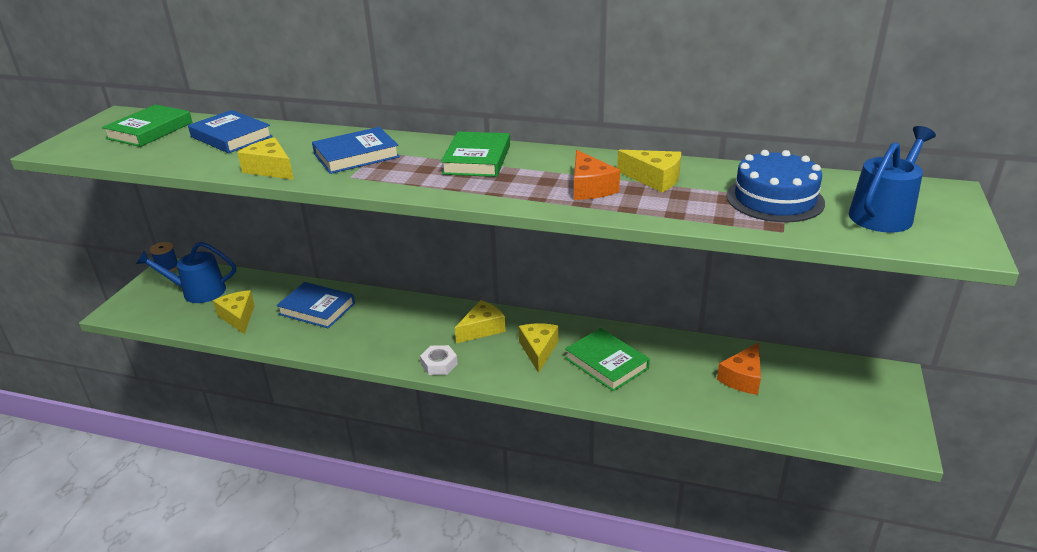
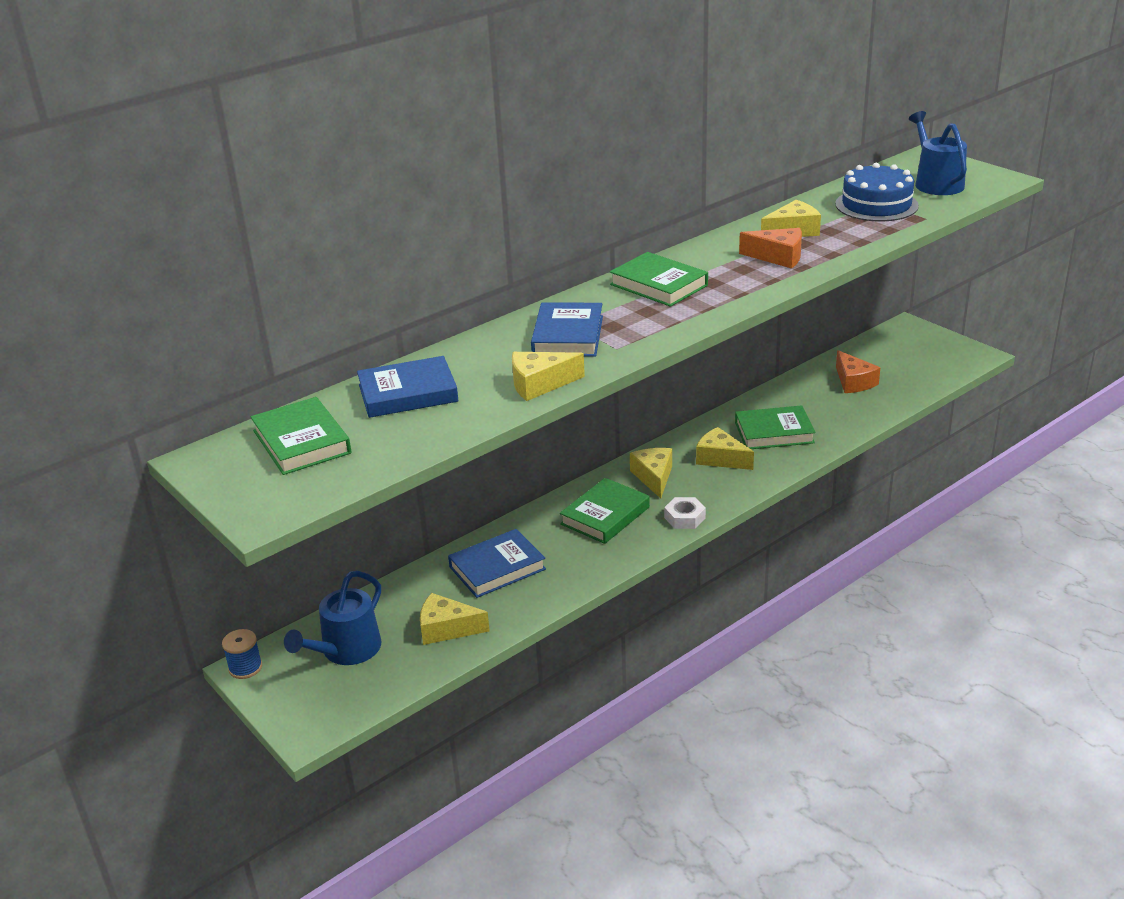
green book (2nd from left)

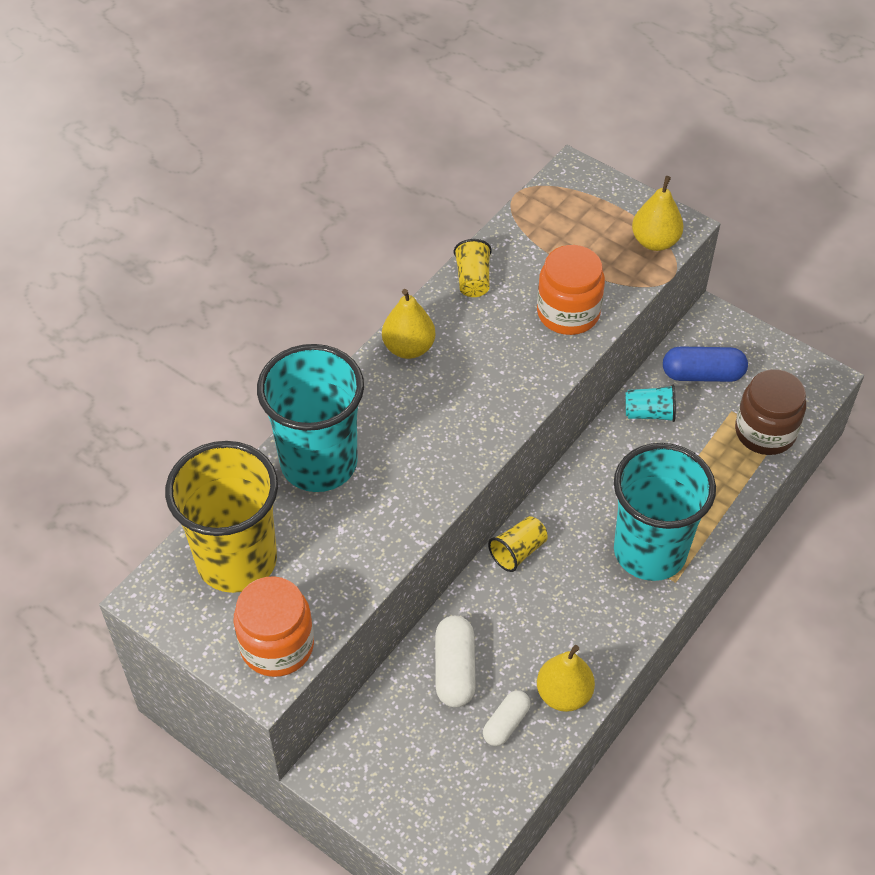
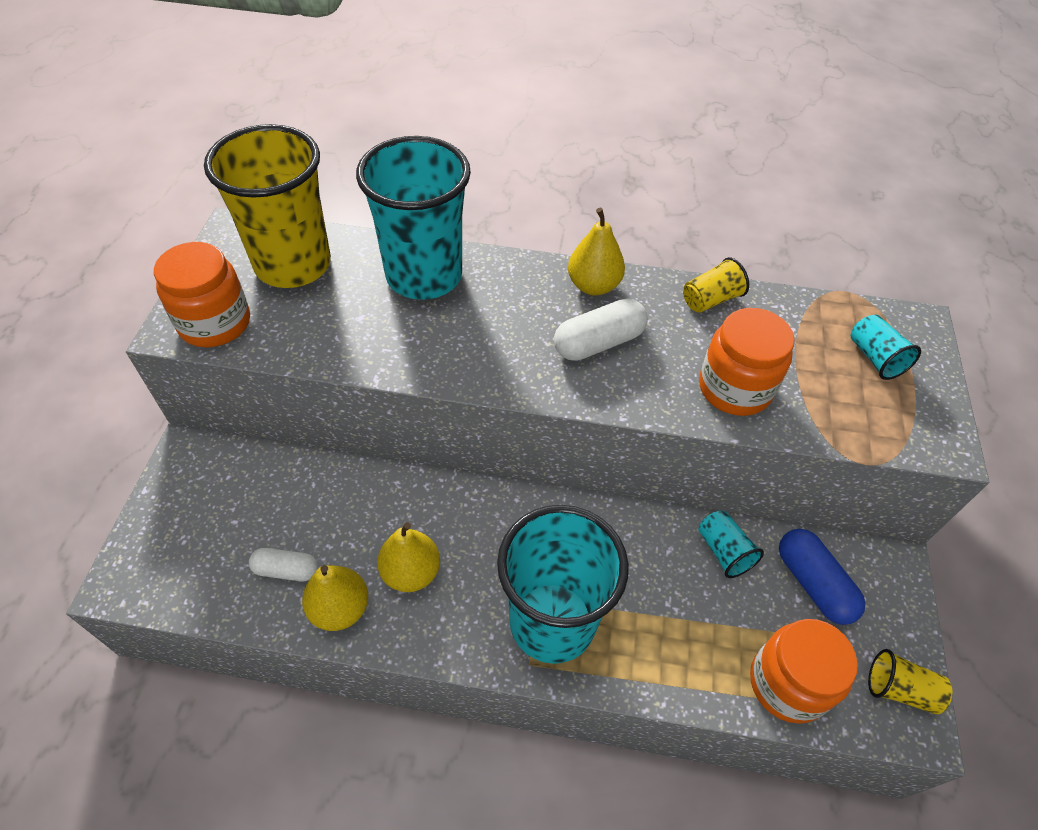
white capsule (2nd from left)
yellow cup (3rd from left)
yellow pear (2nd from left)
orange jar (3rd from left)
turquoise cup (4th from left)

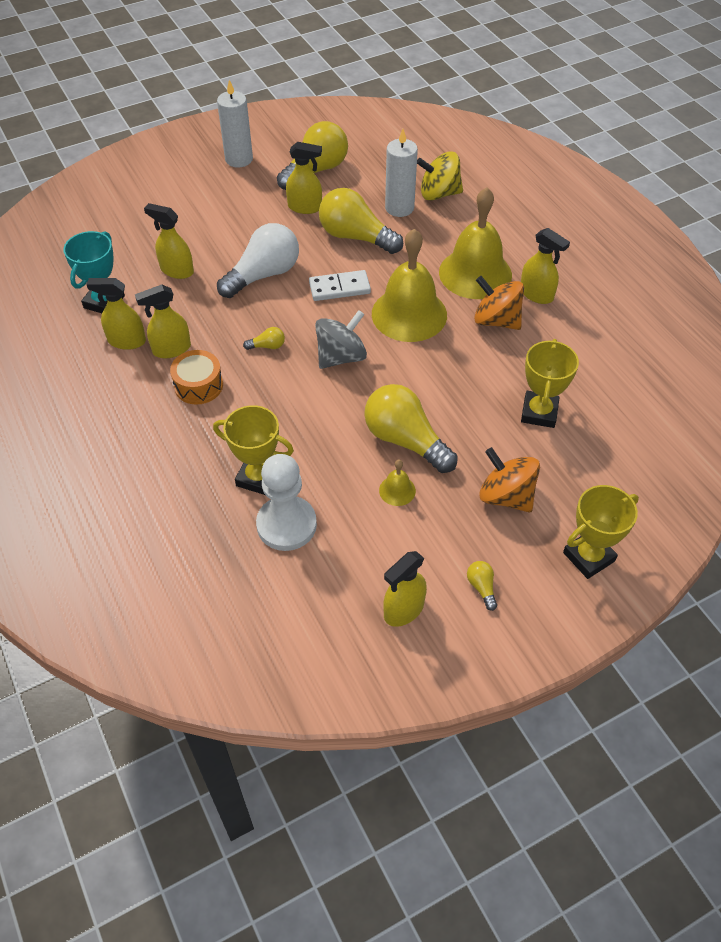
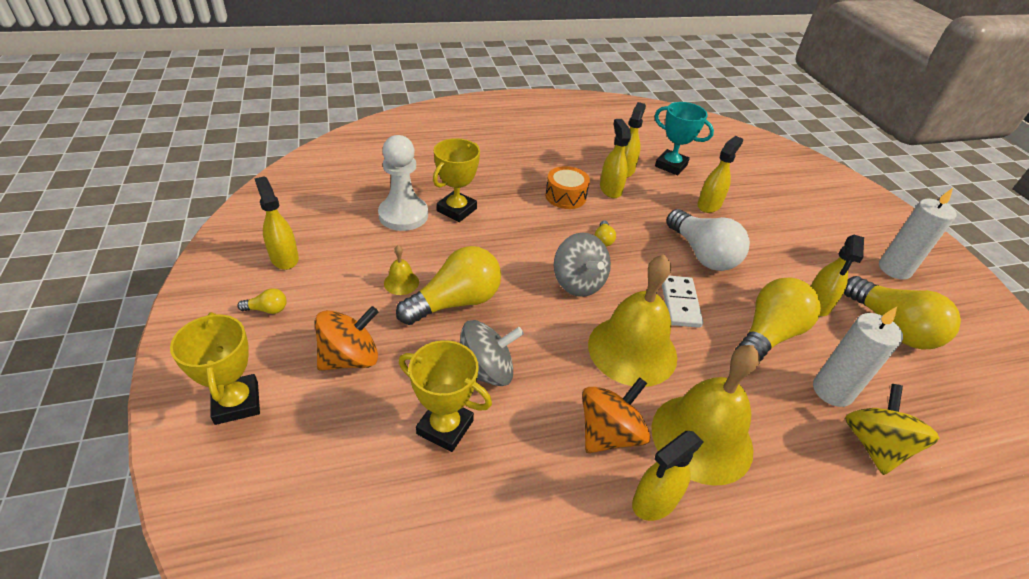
grey spinning top (1st from left)

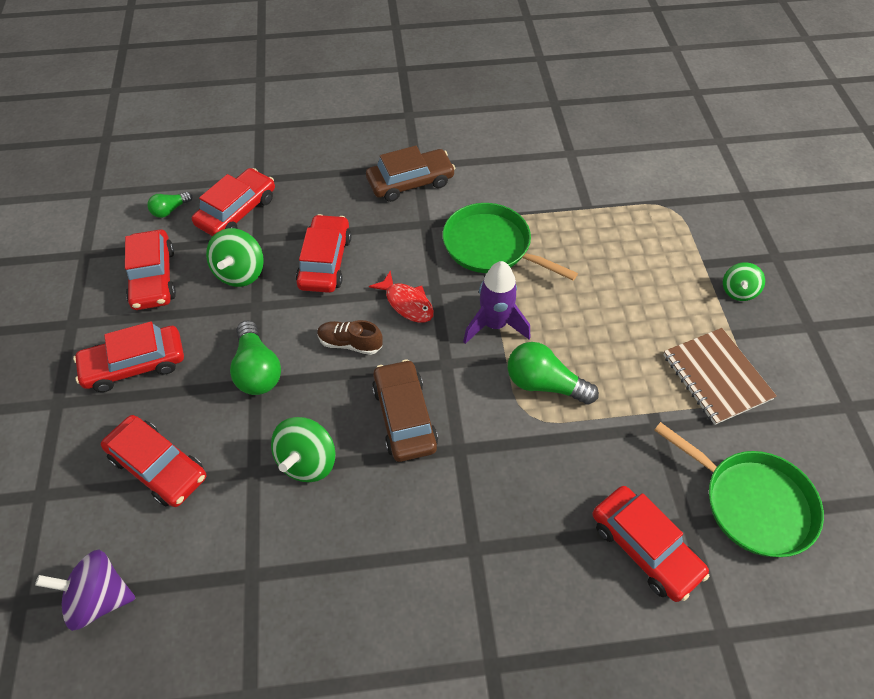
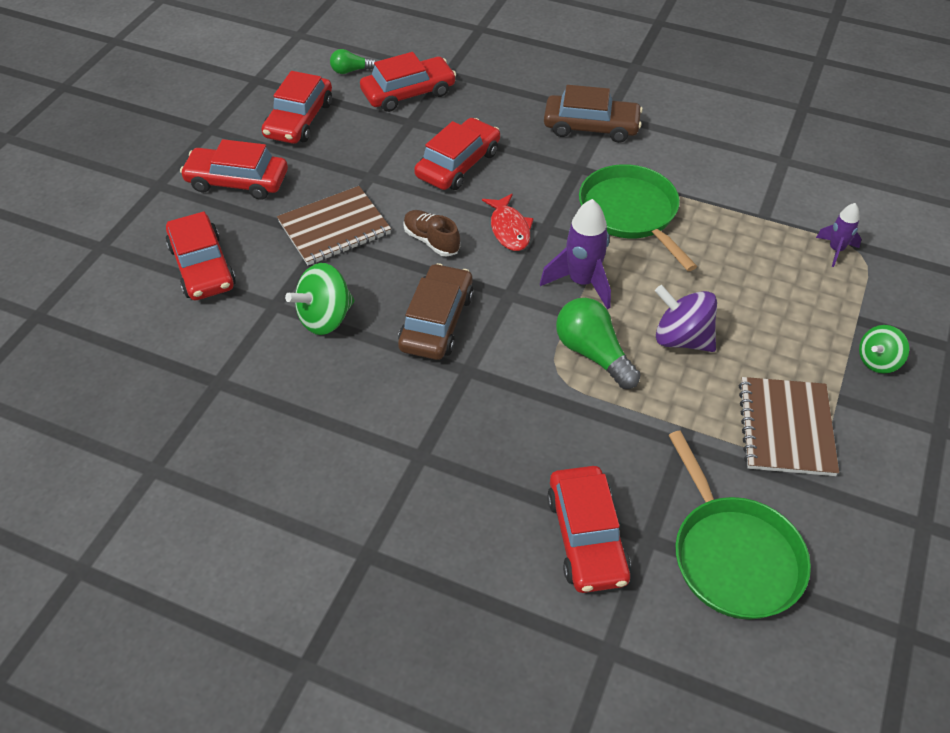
purple spinning top
green spinning top (1st from left in the first image)
brown notebook (1st from left)
purple rocket (2nd from left)

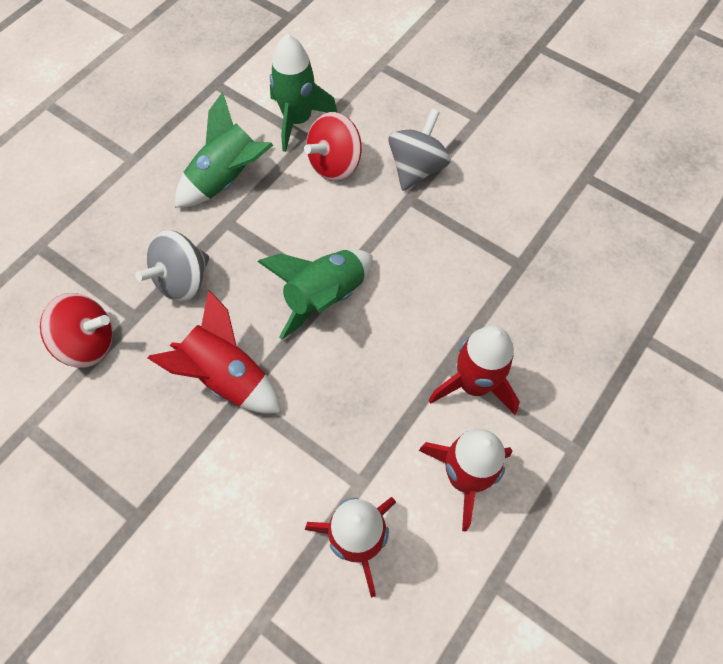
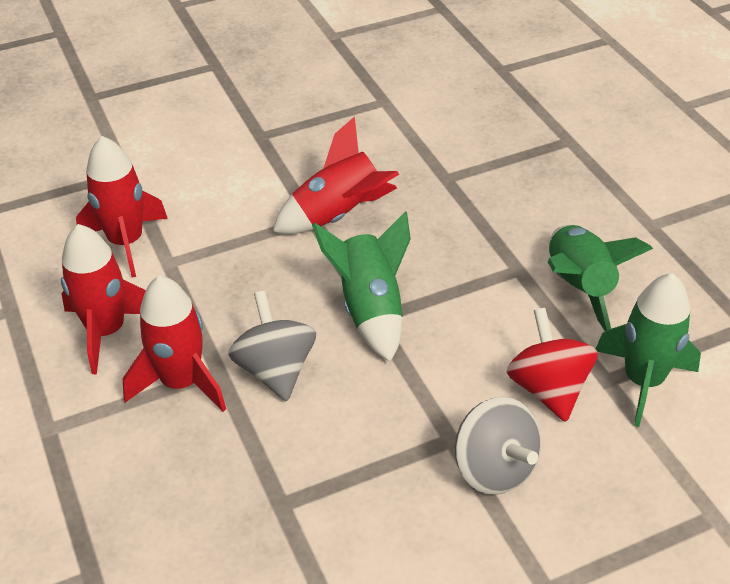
red spinning top (1st from left in the first image)
grey spinning top (1st from left)

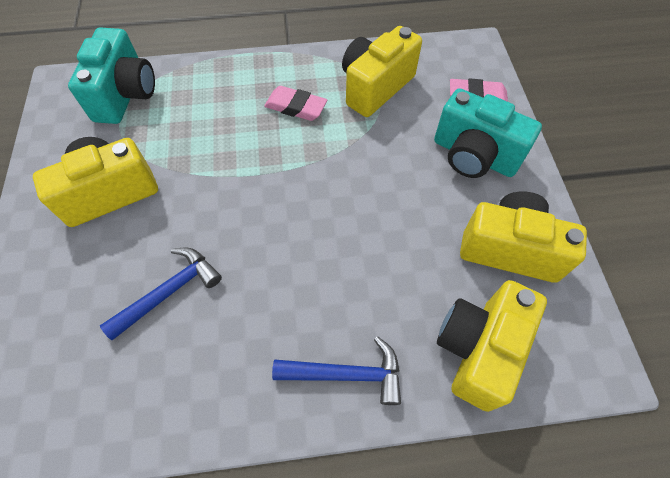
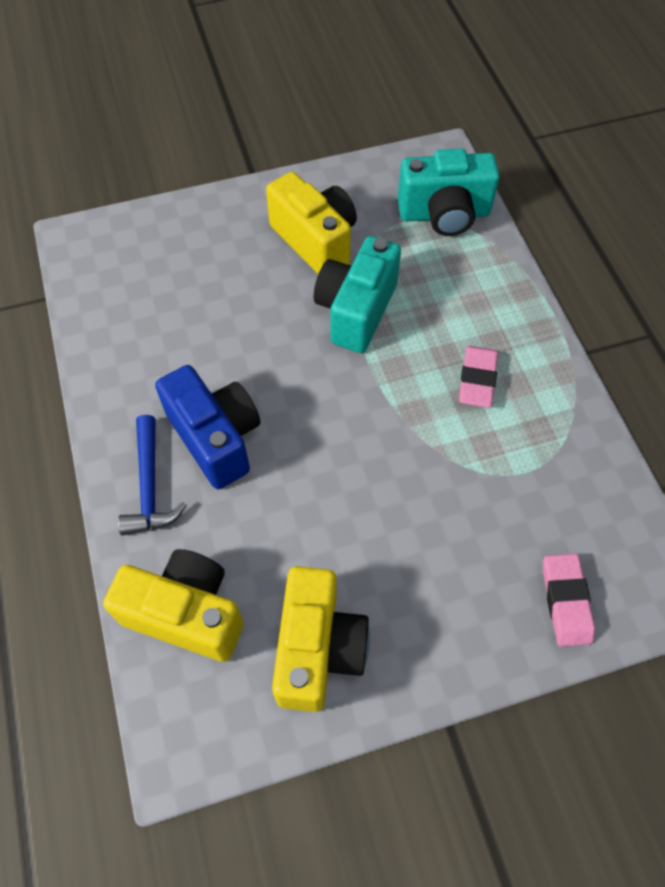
blue hammer (1st from left in the first image)
yellow camera (2nd from left in the first image)
turquoise camera (1st from left)
blue camera

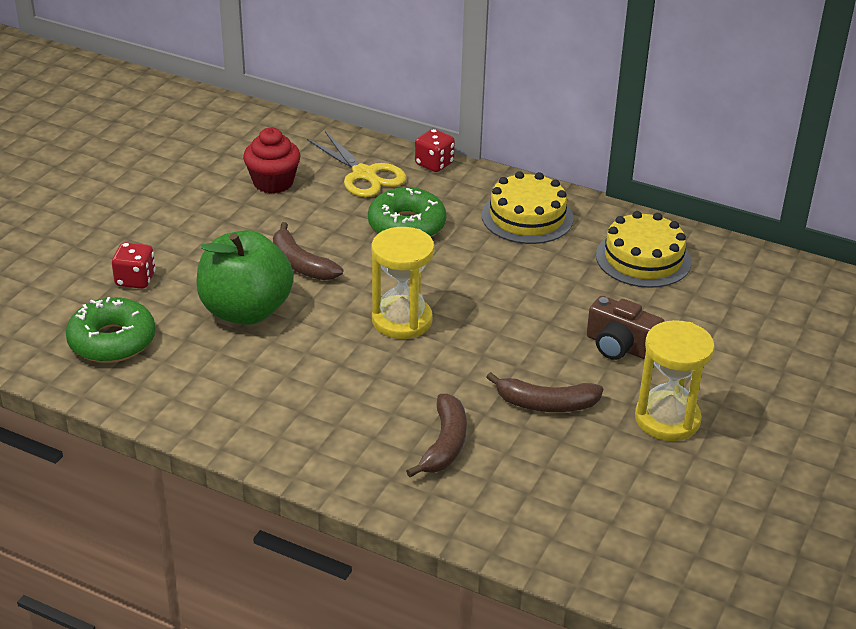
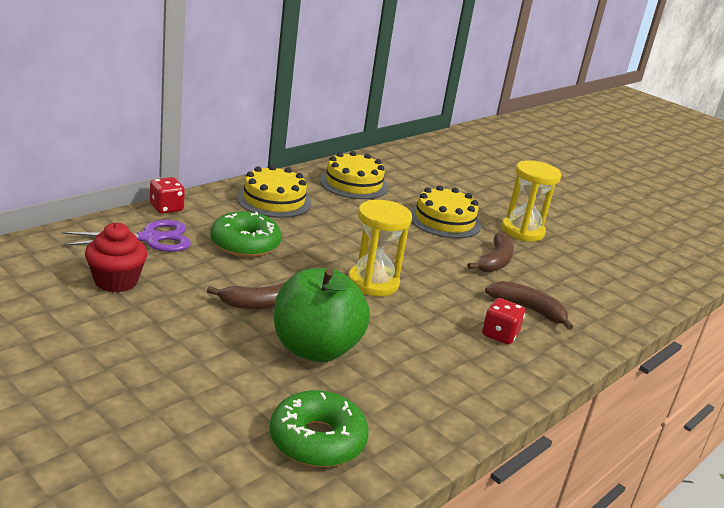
red dice (2nd from left)
purple scissors
yellow cake (3rd from left)

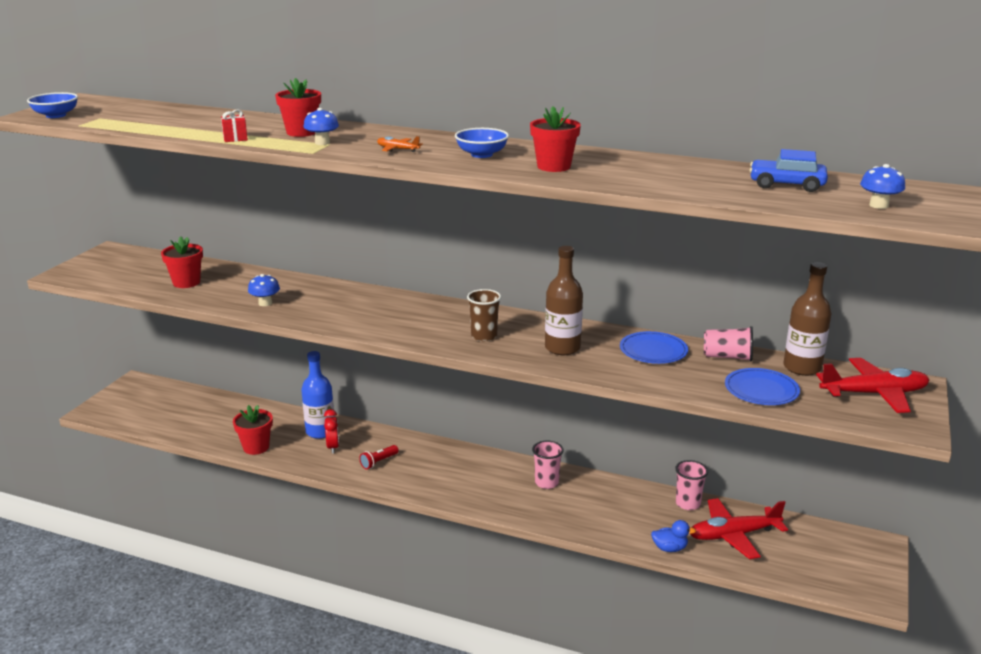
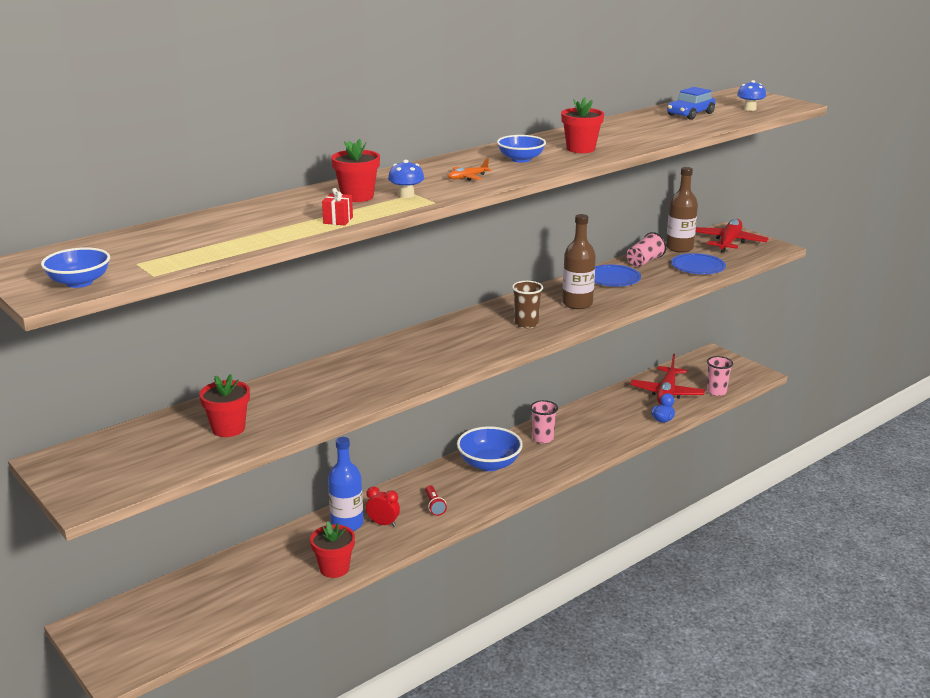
blue mushroom (1st from left in the first image)
pink cup (3rd from left)
blue bowl (2nd from left)

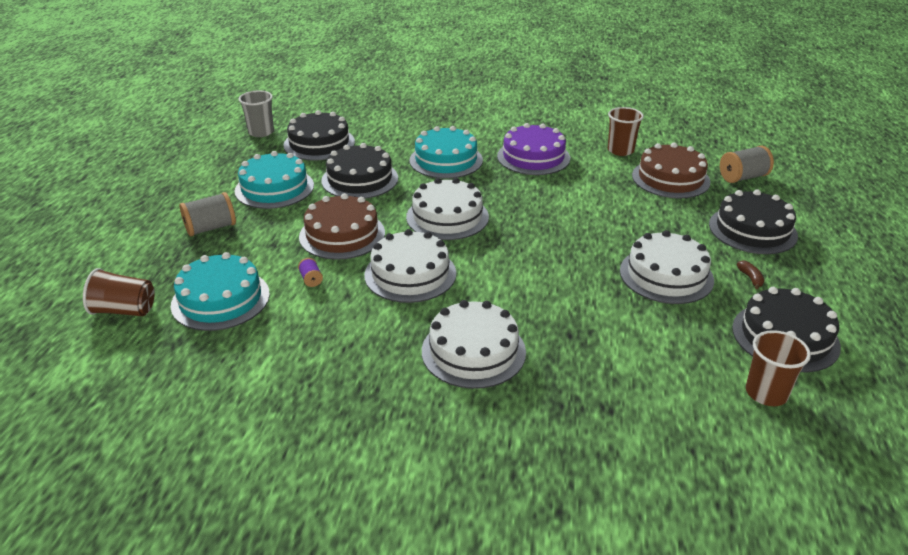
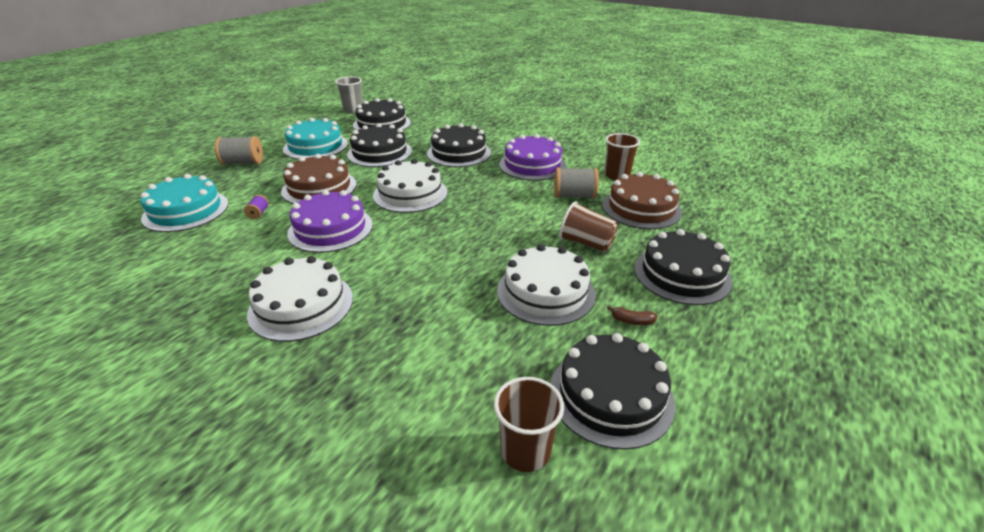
brown cup (2nd from left)
purple cake (1st from left)
black cake (3rd from left)
grey spool (2nd from left)
brown banana

